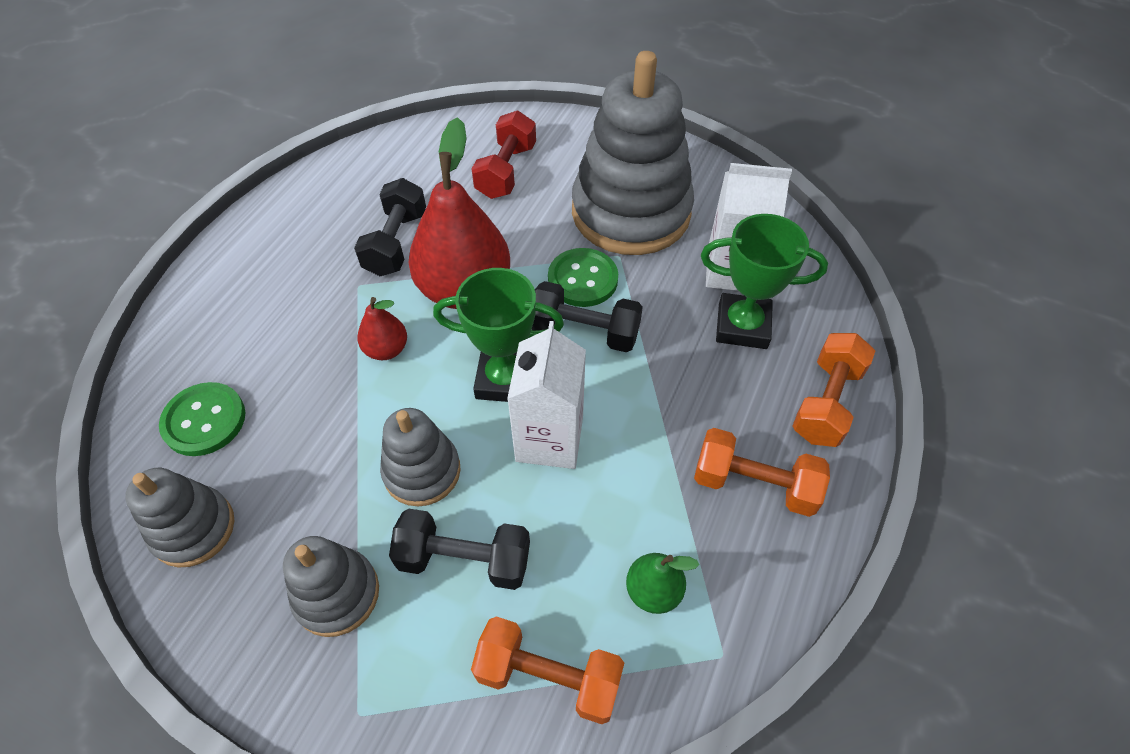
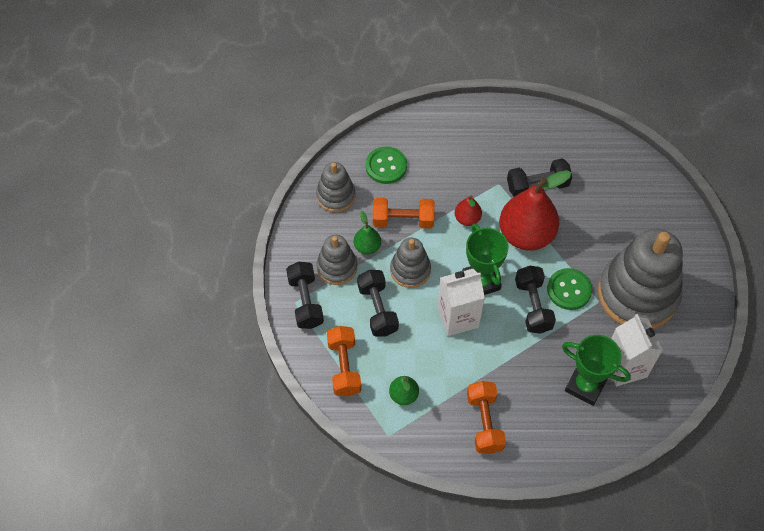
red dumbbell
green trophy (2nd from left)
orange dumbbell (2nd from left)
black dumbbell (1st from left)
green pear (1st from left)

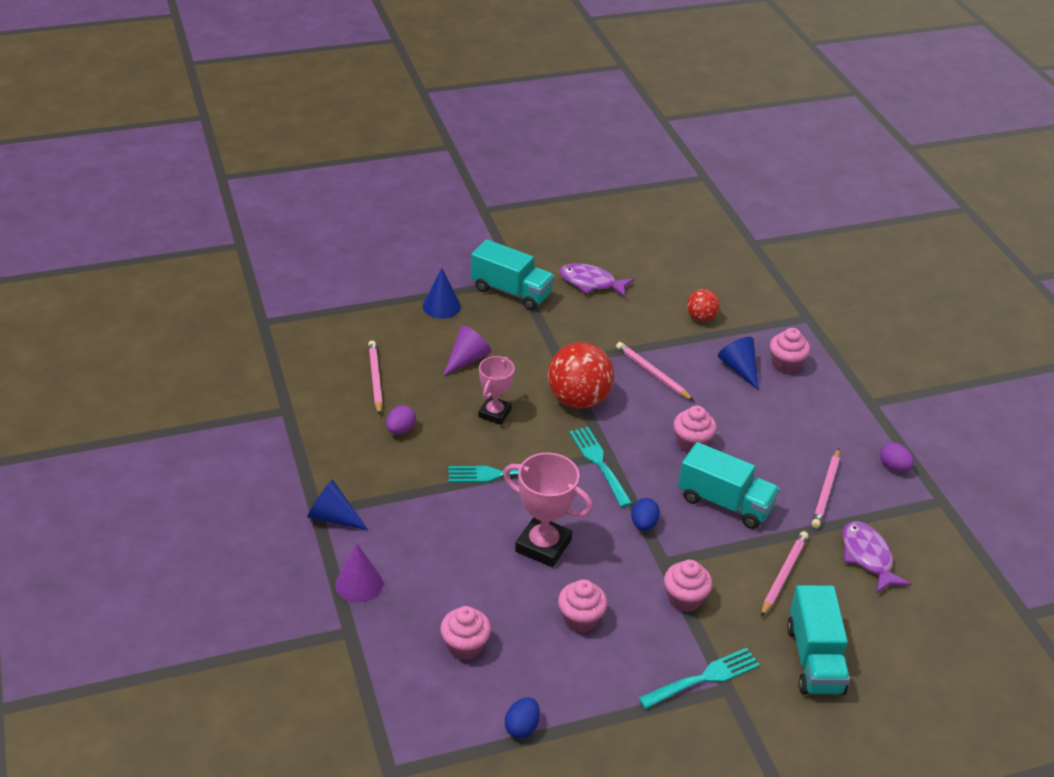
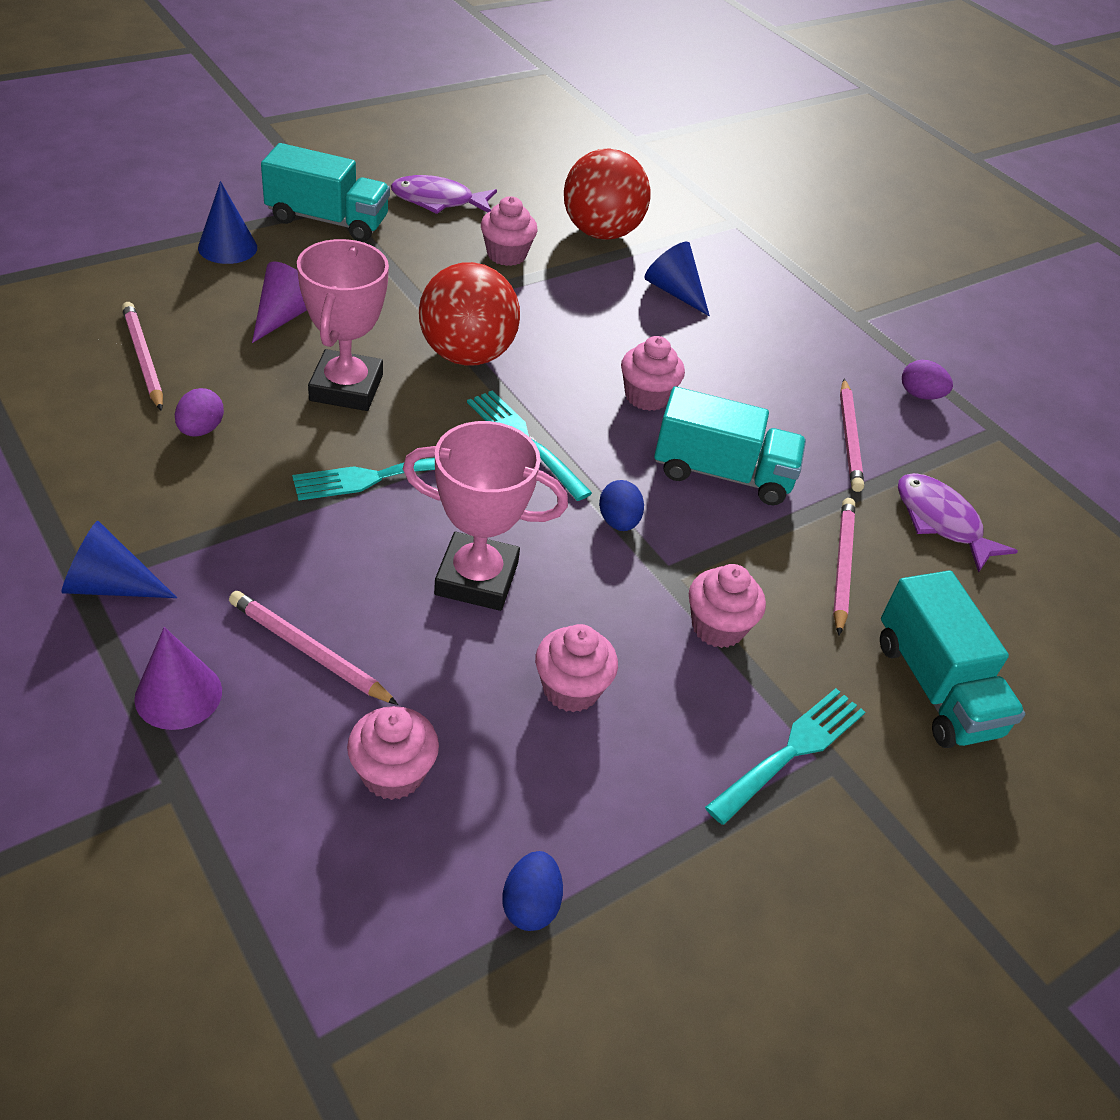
pink trophy (1st from left)
pink pencil (2nd from left)
red ball (2nd from left)
pink cupcake (2nd from left)

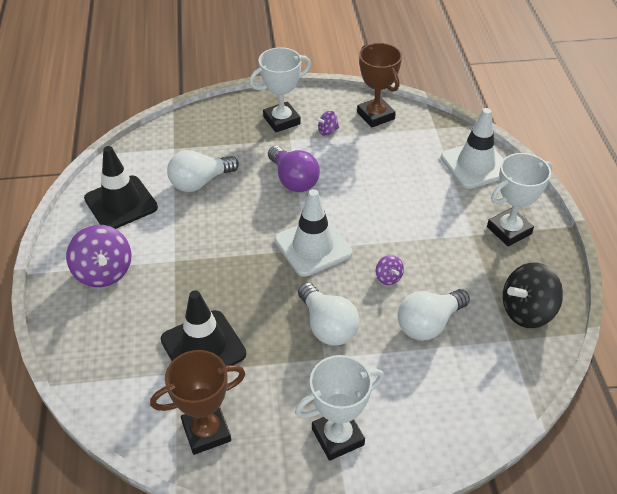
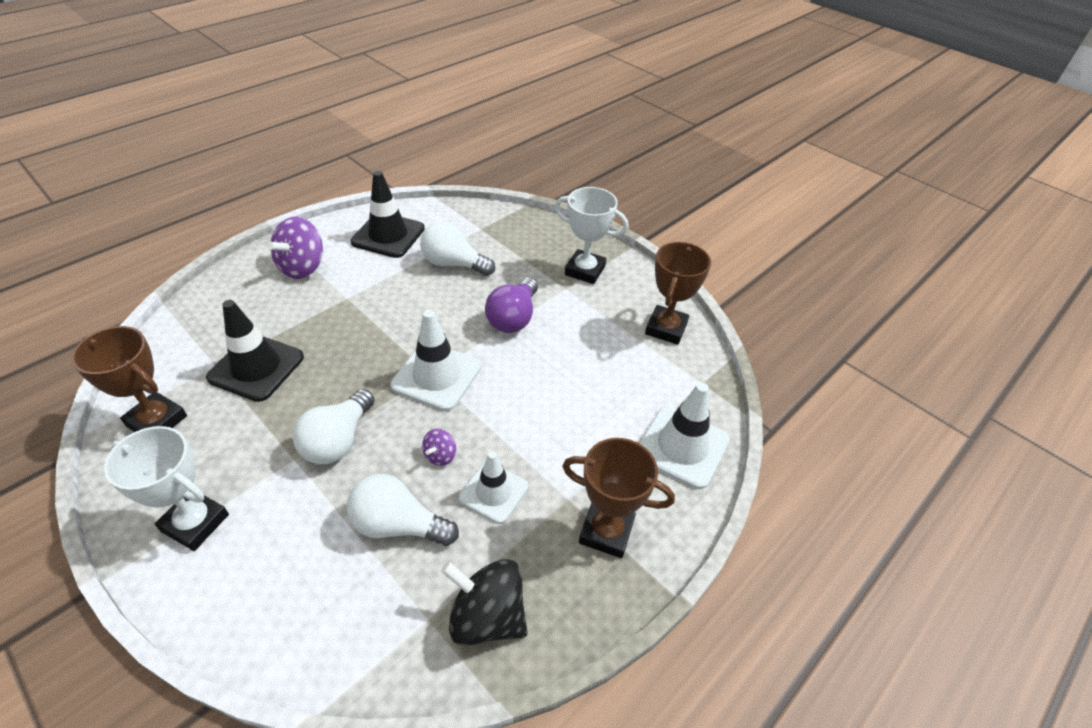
purple spinning top (2nd from left in the first image)
brown trophy (2nd from left)
white traffic cone (2nd from left)

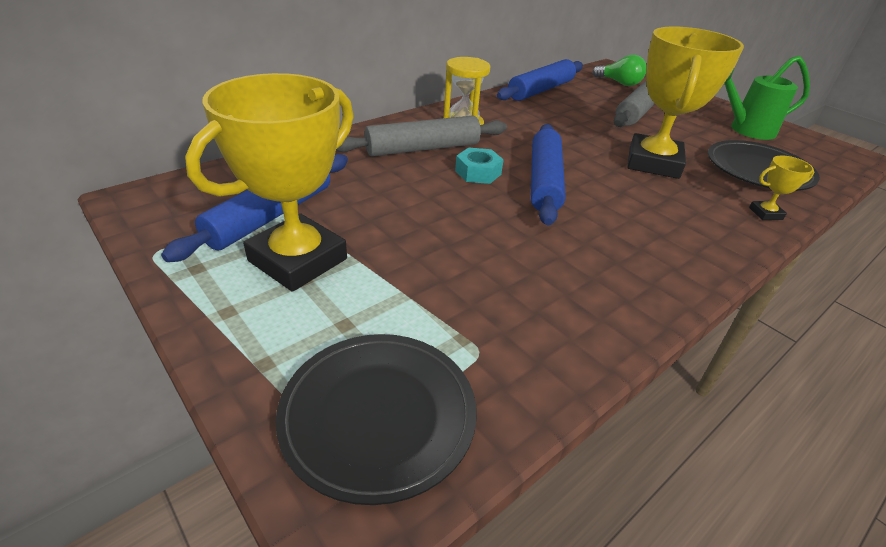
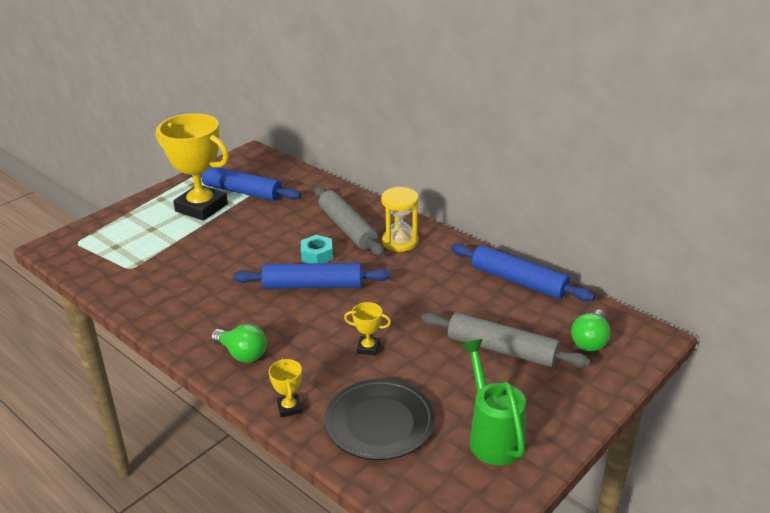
black plate (1st from left in the first image)
yellow trophy (3rd from left)
green light bulb (1st from left)

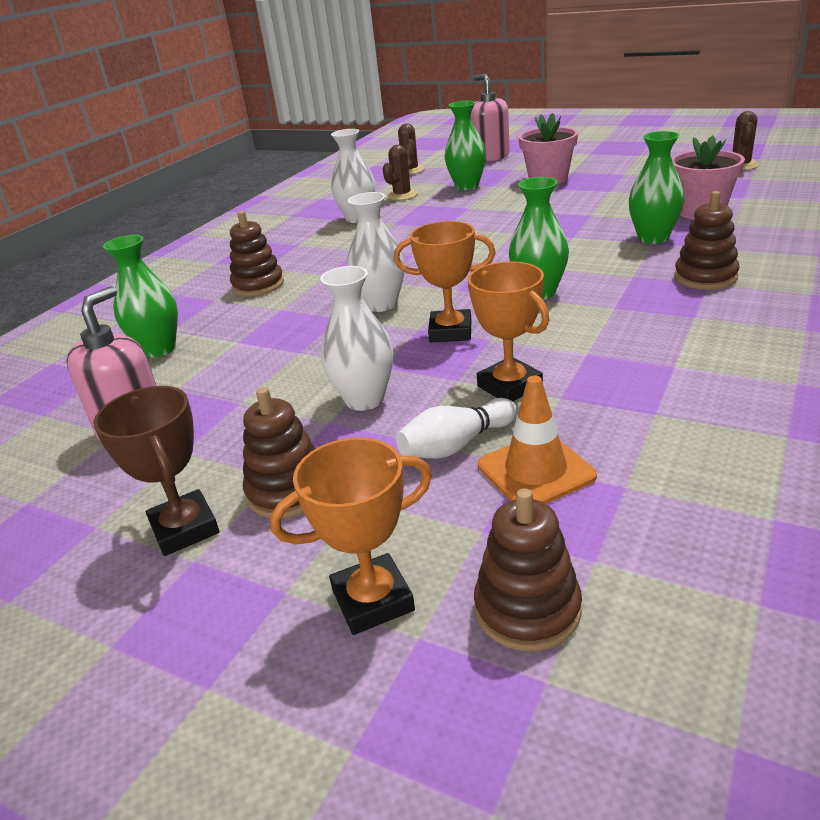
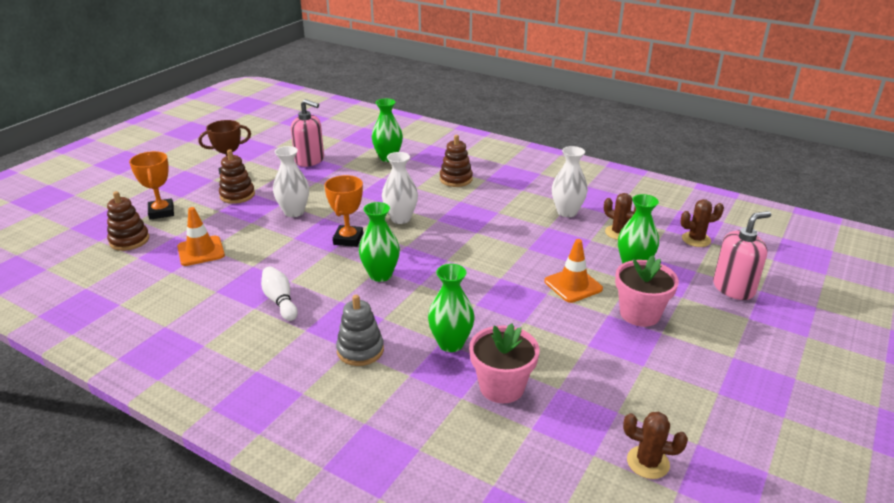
white bowling pin
orange trophy (3rd from left in the first image)
grey stacking toy
orange traffic cone (2nd from left)

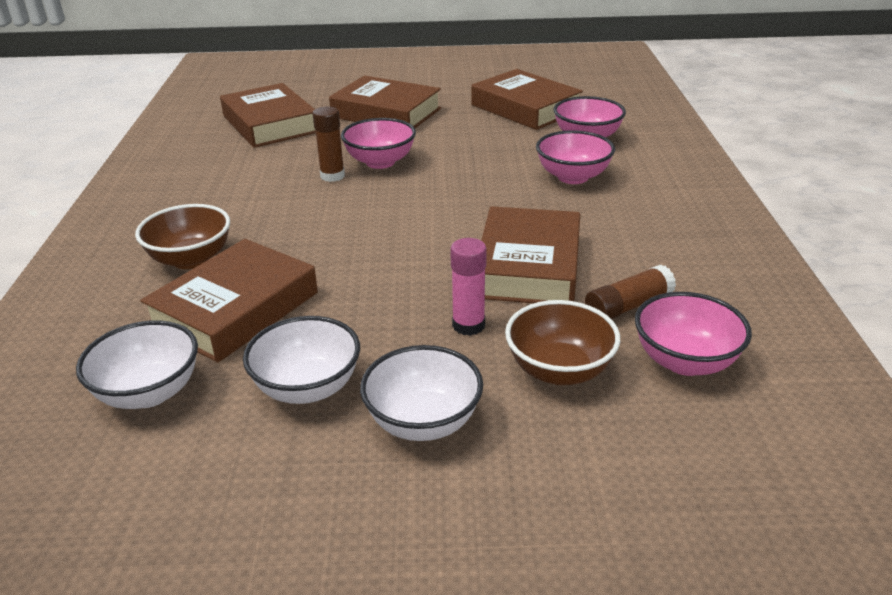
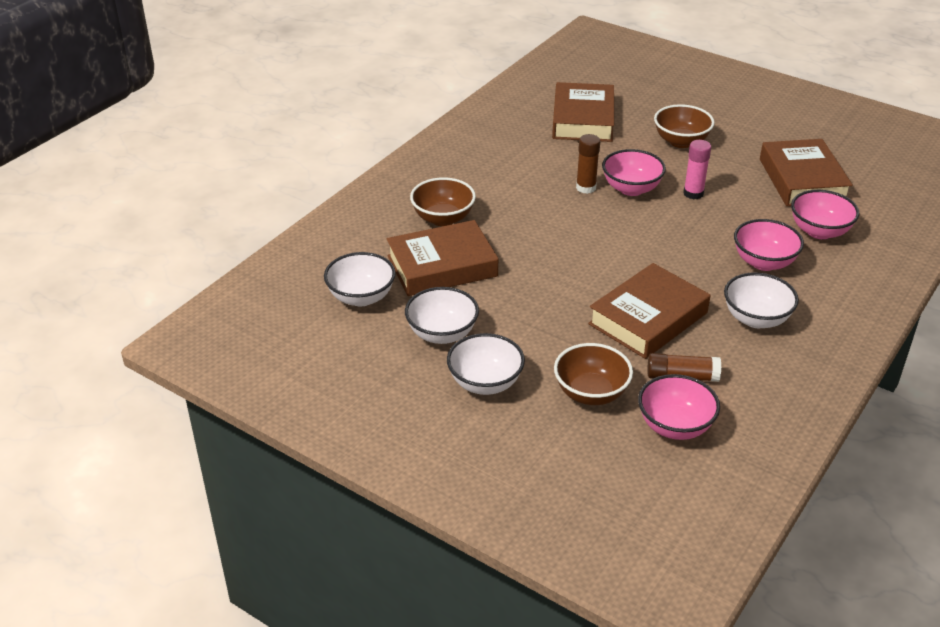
brown bowl (3rd from left)
pink glue stick
white bowl (4th from left)

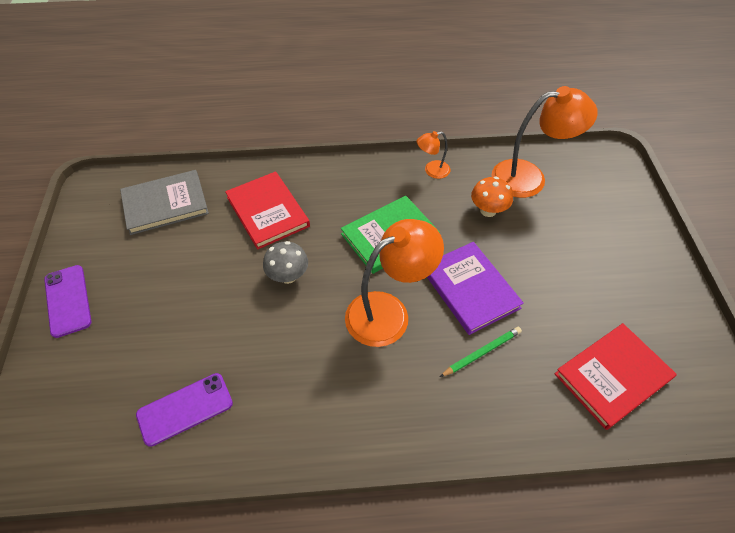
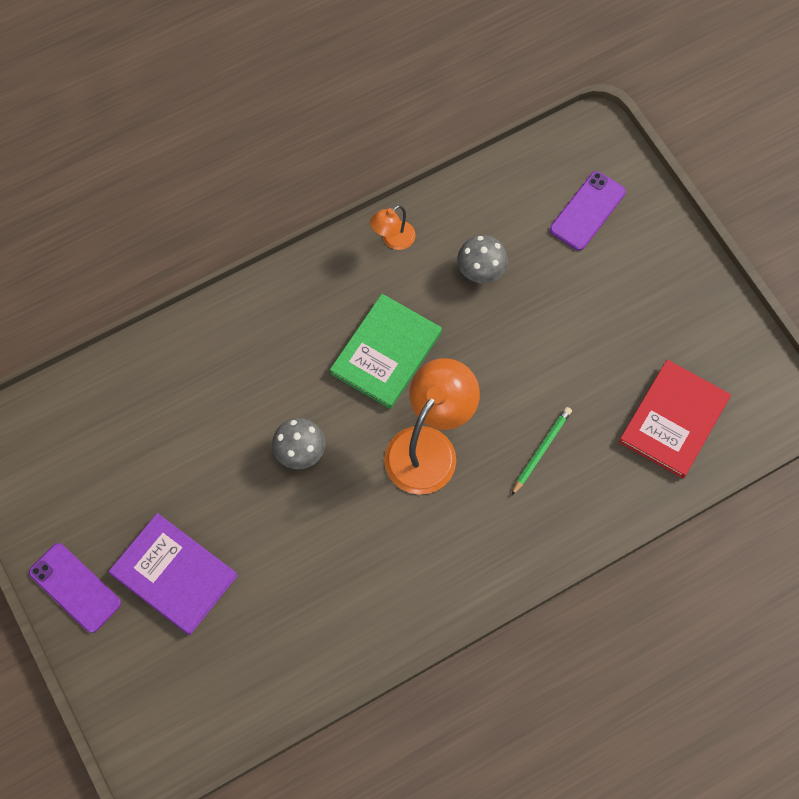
grey book
purple phone (2nd from left)
red book (1st from left in the first image)
purple book
grey mushroom (2nd from left)
orange lamp (3rd from left in the first image)

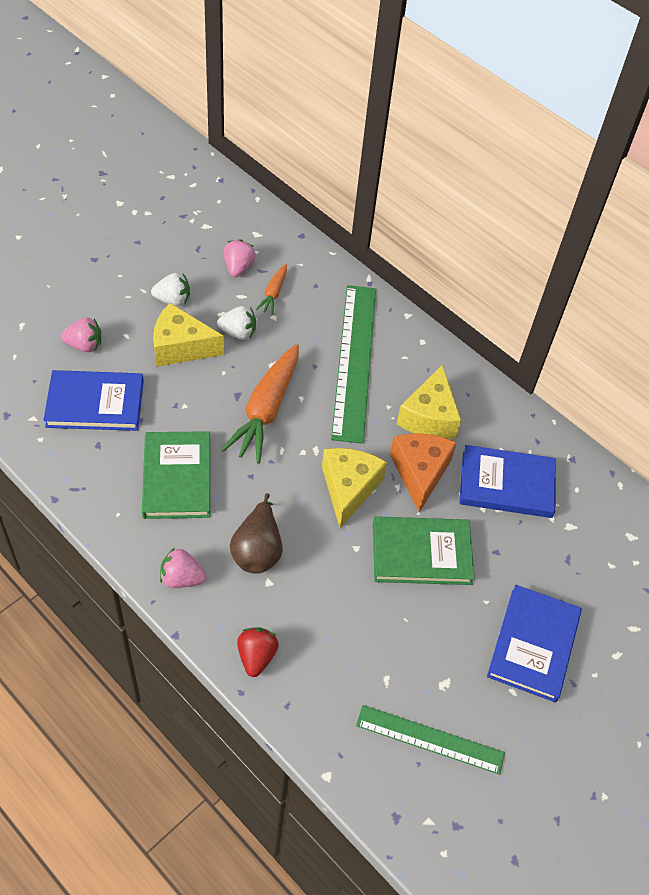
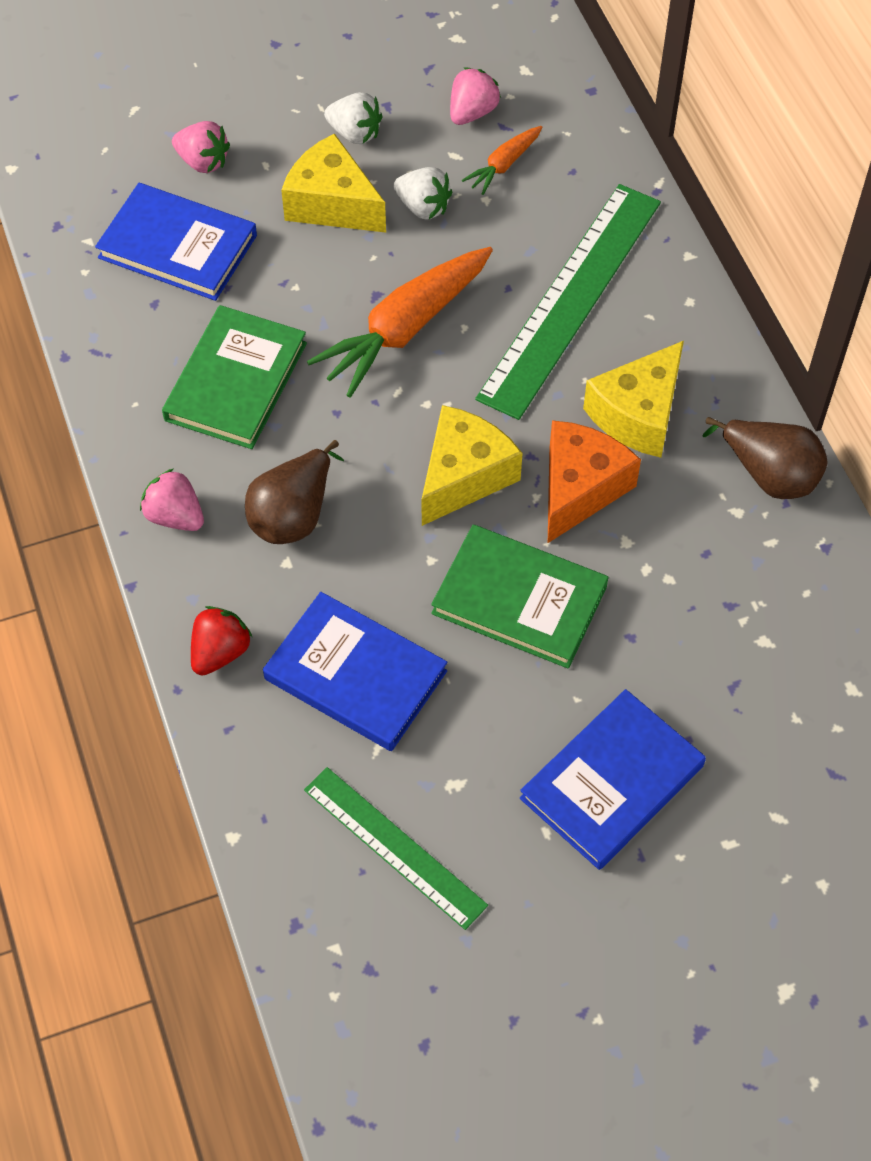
blue book (2nd from left)
brown pear (2nd from left)

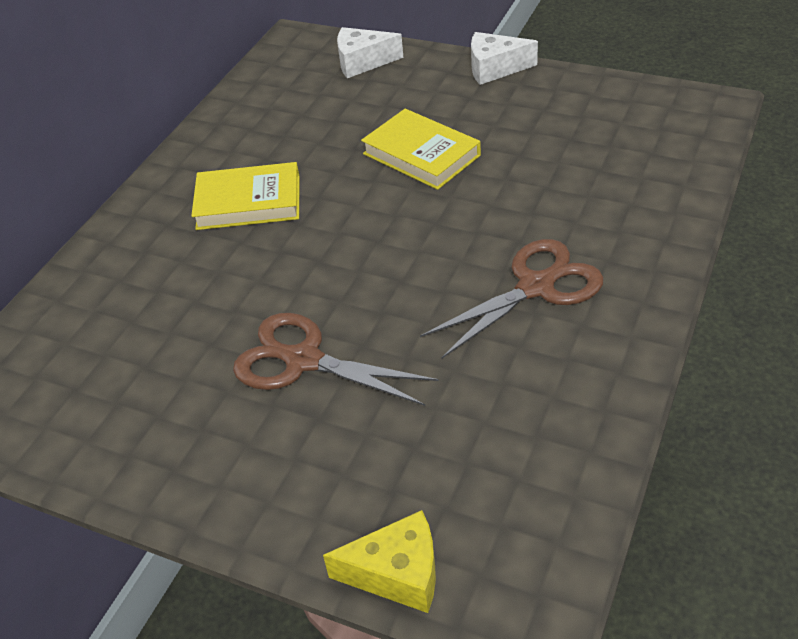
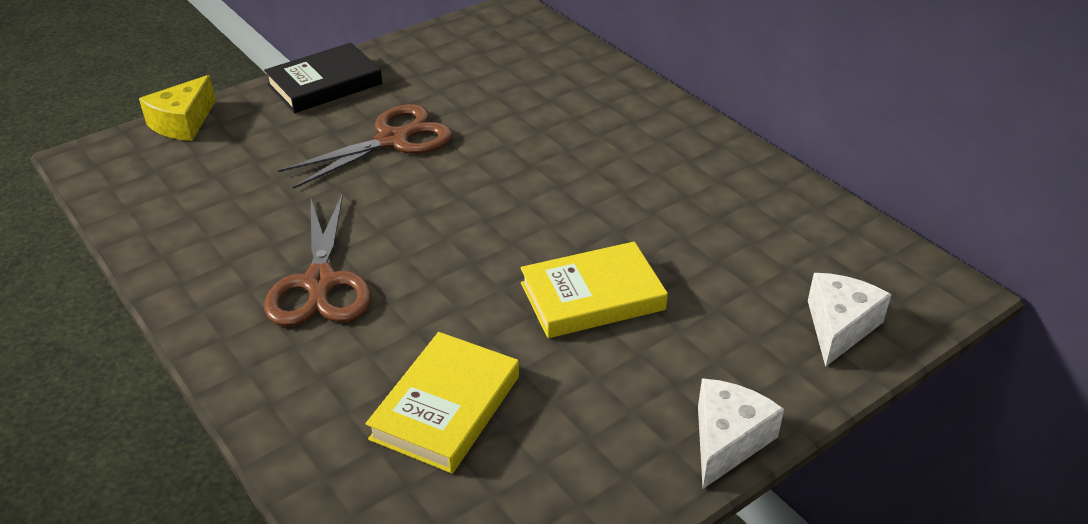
yellow book (1st from left)
black book

